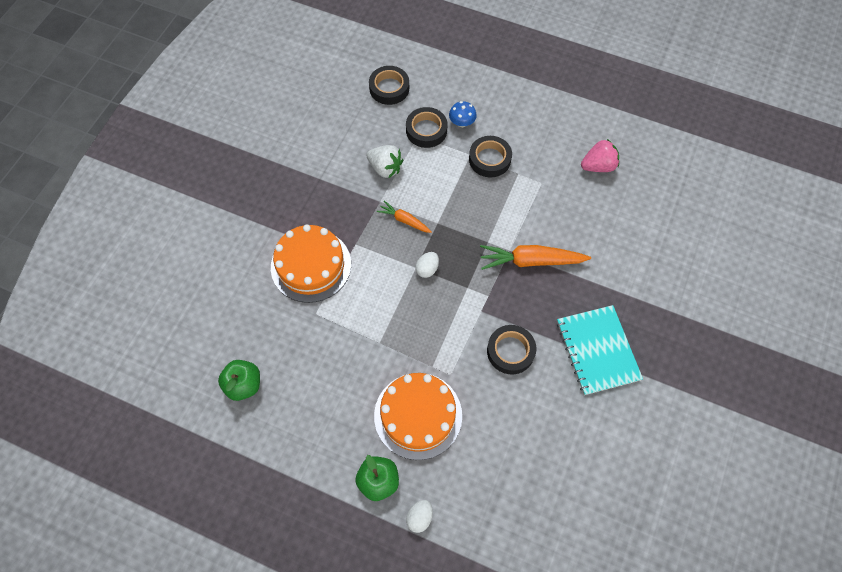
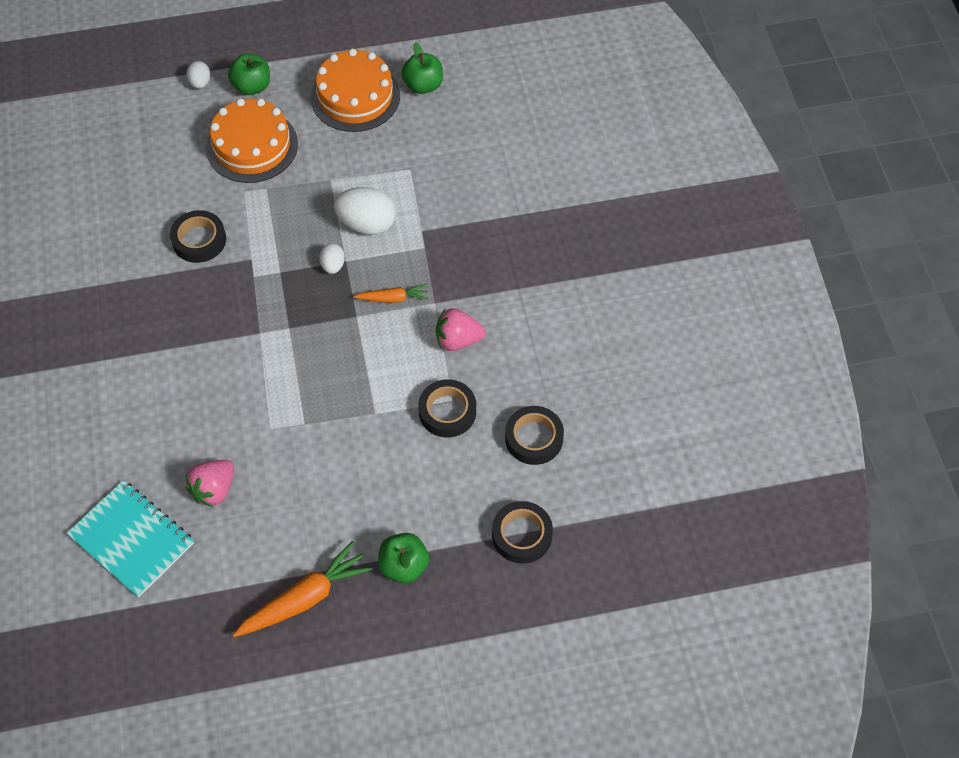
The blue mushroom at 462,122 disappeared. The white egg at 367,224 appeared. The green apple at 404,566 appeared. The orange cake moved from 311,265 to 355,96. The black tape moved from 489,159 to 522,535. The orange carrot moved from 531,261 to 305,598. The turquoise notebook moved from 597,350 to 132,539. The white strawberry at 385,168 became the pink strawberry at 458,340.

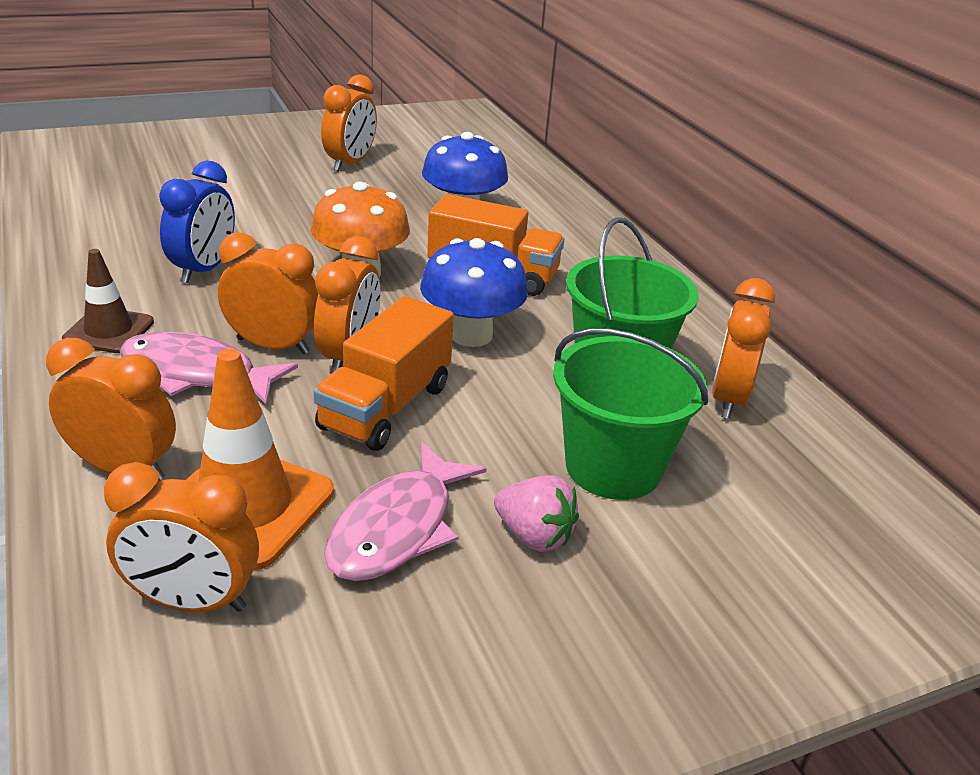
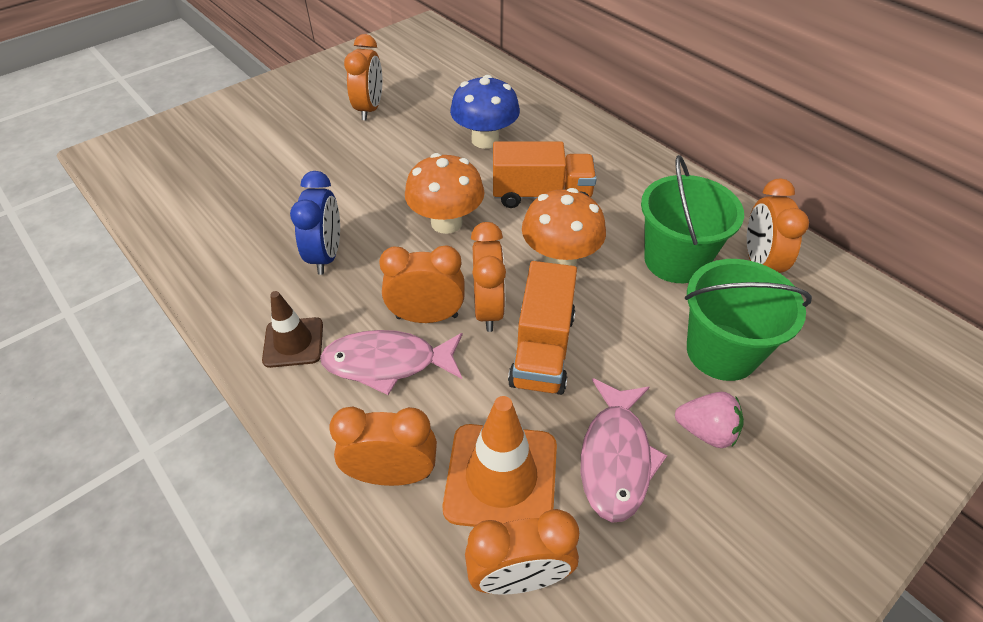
The blue mushroom at 471,335 became the orange mushroom at 560,259.

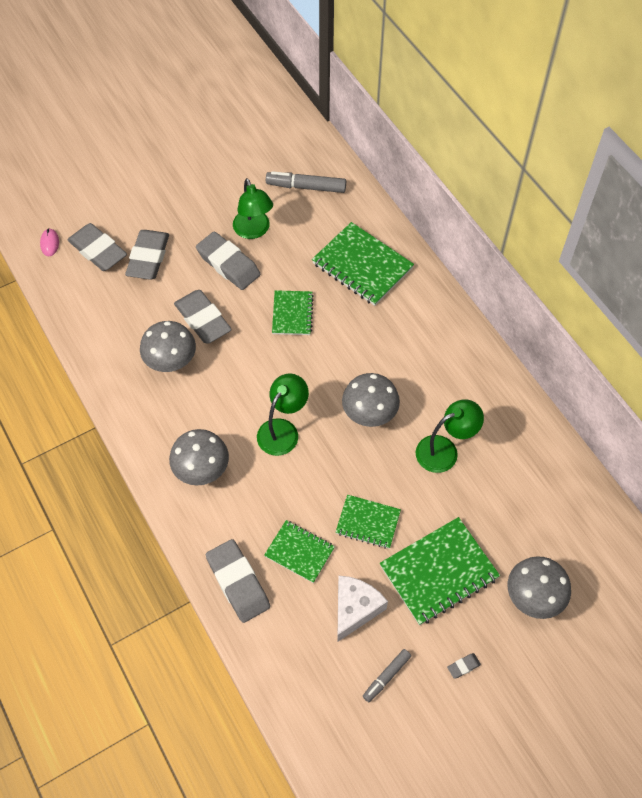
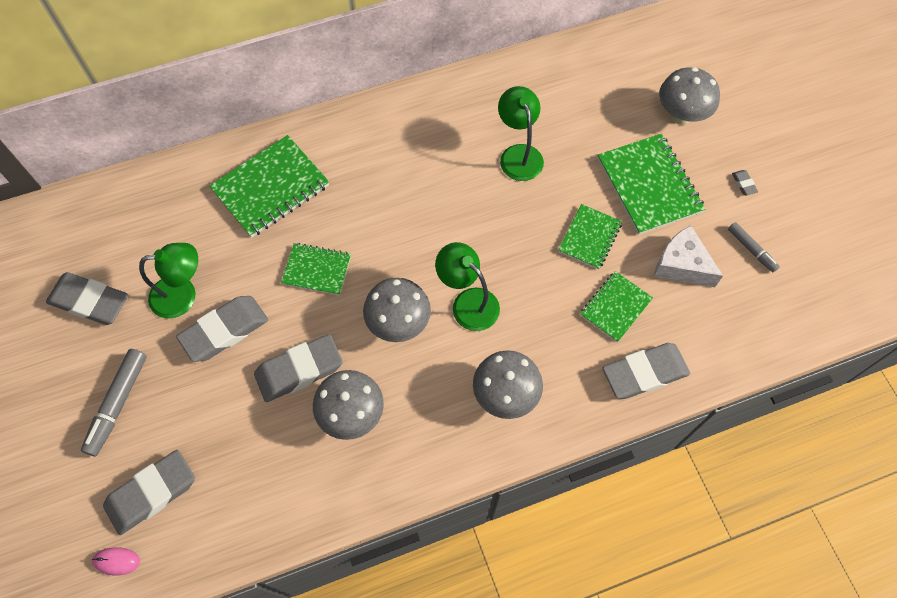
The grey eraser moved from 148,258 to 90,301. The grey marker moved from 306,187 to 118,404. The grey mushroom moved from 369,415 to 398,323.

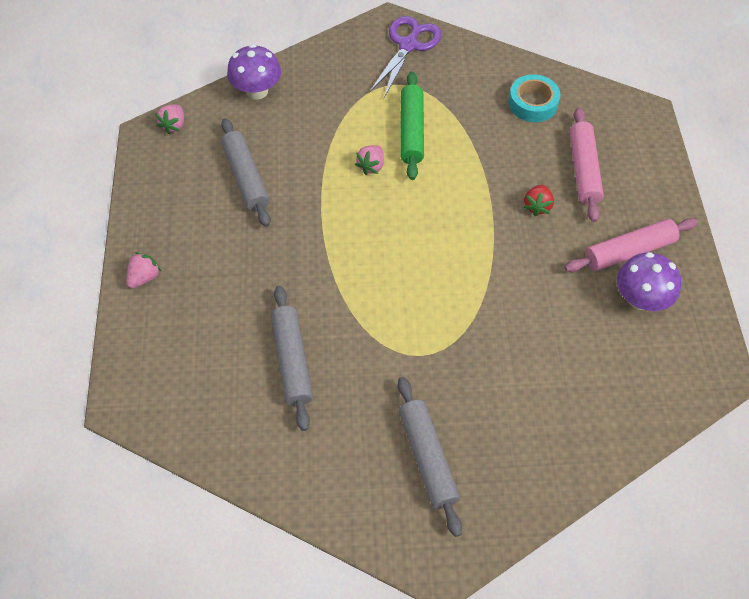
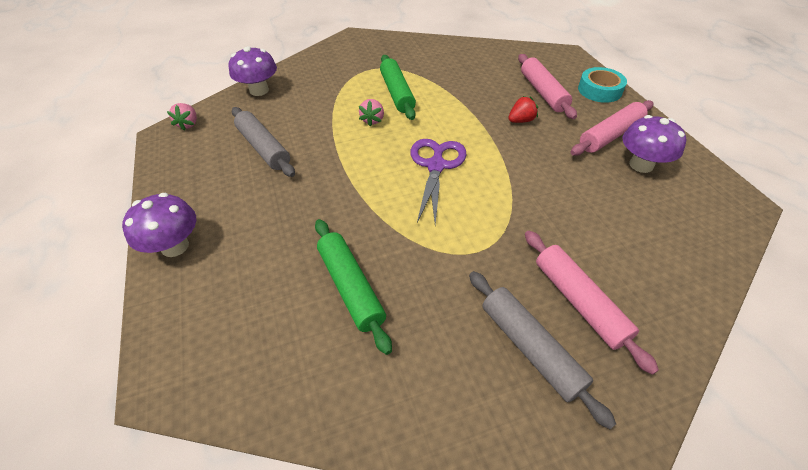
The pink rolling pin at 579,302 appeared. The purple scissors moved from 408,45 to 436,166. The turquoise tape moved from 532,103 to 599,90. The pink strawberry at 144,277 was replaced by the purple mushroom at 175,246. The grey rolling pin at 292,361 became the green rolling pin at 351,287. The red strawberry at 537,206 turned 120 degrees counterclockwise.

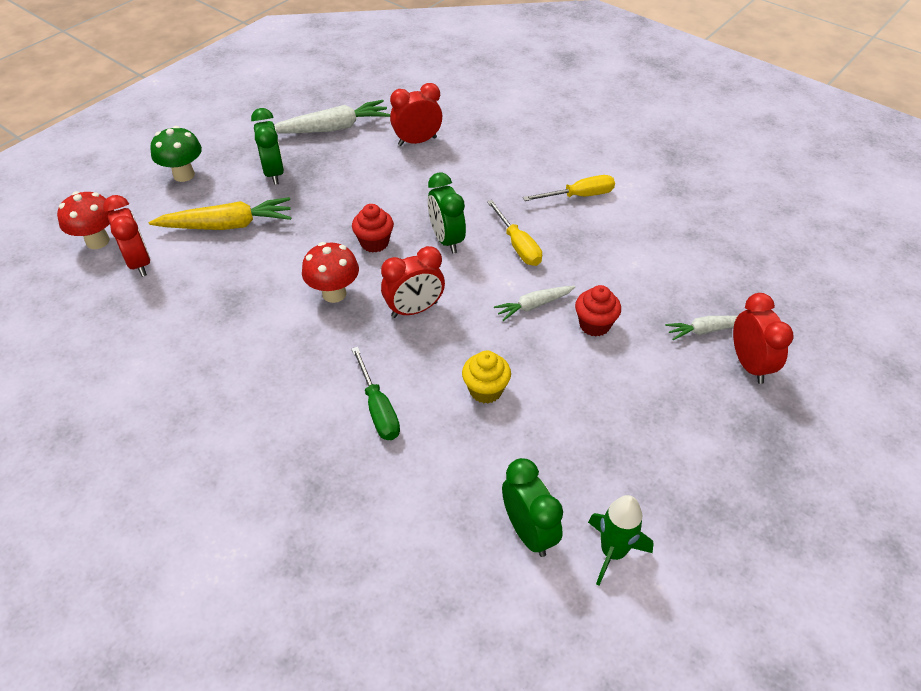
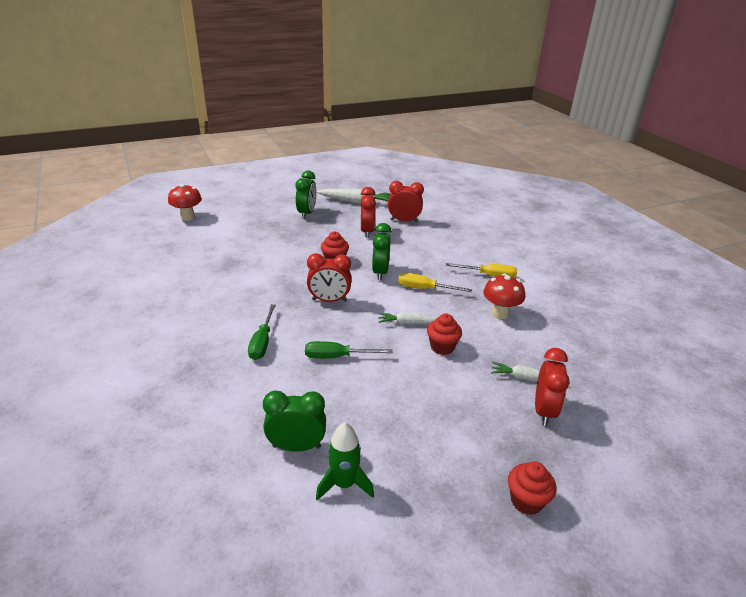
The yellow carrot at 227,225 disappeared. The green mushroom at 184,175 disappeared. The red cupcake at 526,501 appeared. The red clock moved from 139,263 to 367,232. The red mushroom moved from 334,293 to 500,314. The yellow cupcake at 485,390 was replaced by the green screwdriver at 337,357. The yellow screwdriver at 518,245 turned 105 degrees clockwise. The green clock at 528,531 turned 90 degrees counterclockwise.

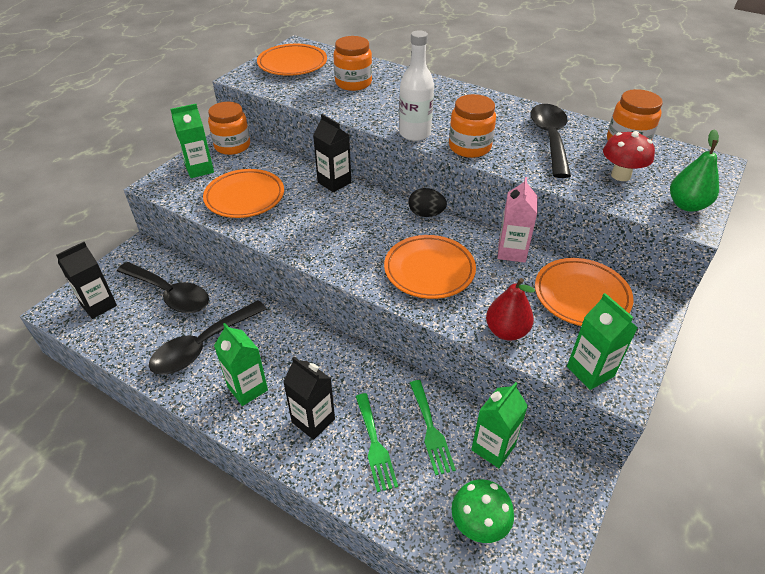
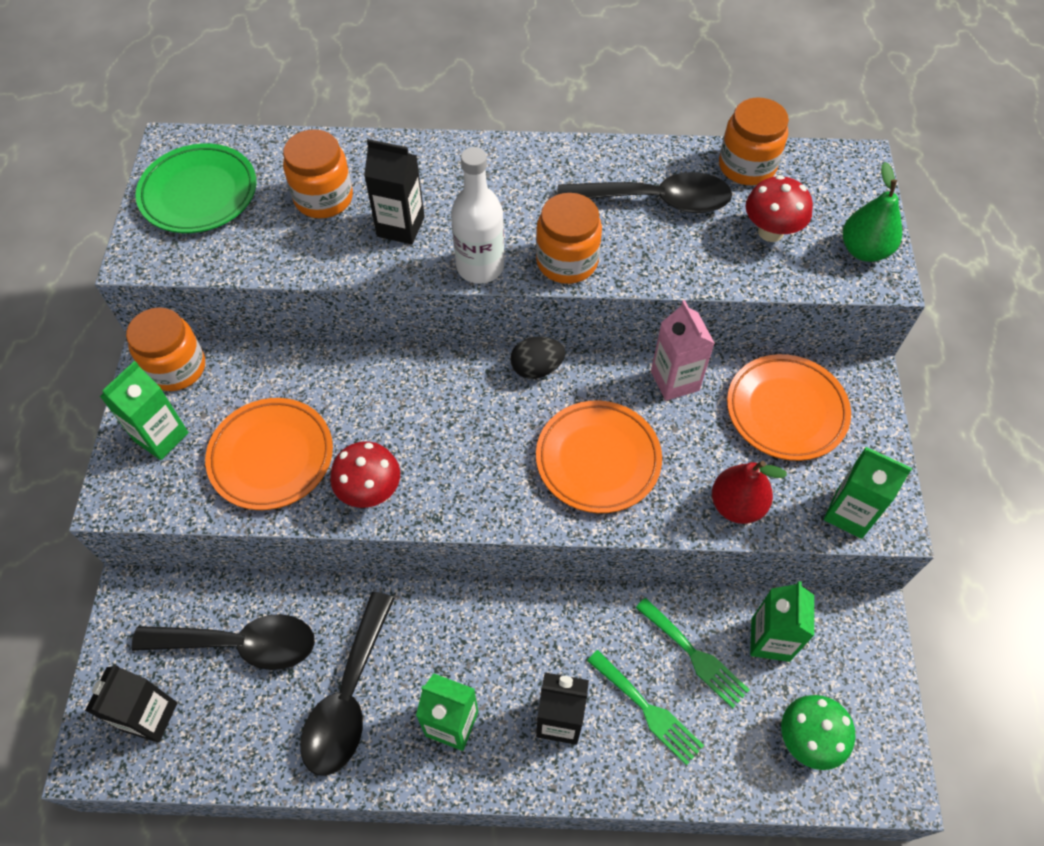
The red mushroom at 370,491 appeared. The black carton moved from 334,182 to 400,227. The orange plate at 292,64 became the green plate at 199,194. The black spoon at 550,139 turned 120 degrees clockwise.

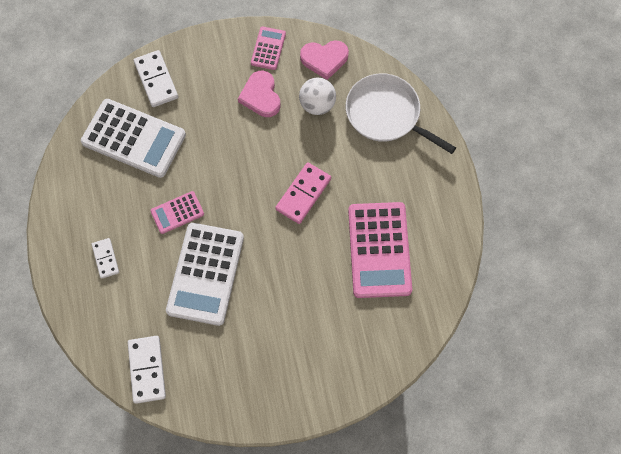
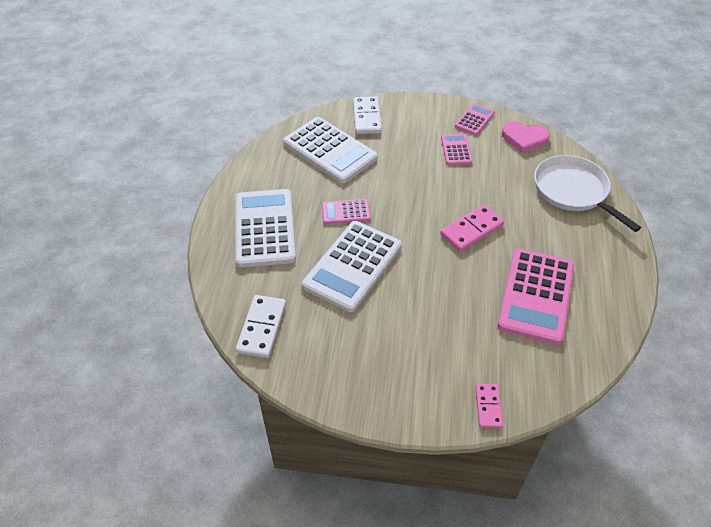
The white ball at 317,105 disappeared. The pink domino at 488,406 appeared. The white domino at 106,258 was replaced by the white calculator at 265,228. The pink heart at 261,96 was replaced by the pink calculator at 456,149.

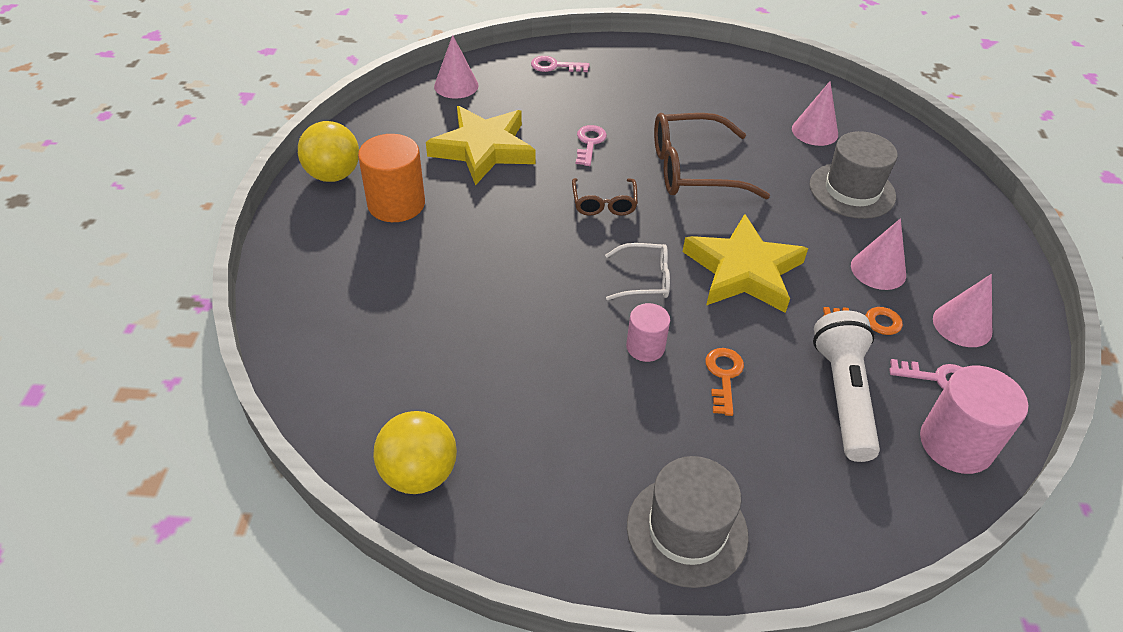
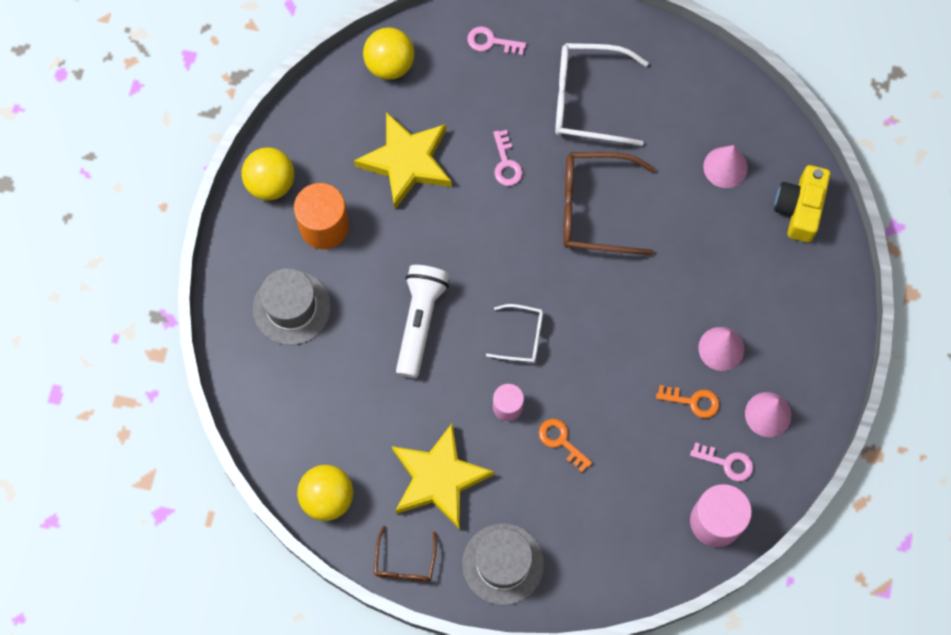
The white glasses at 586,100 appeared. The yellow camera at 799,208 appeared. The brown glasses moved from 604,204 to 405,563. The yellow star moved from 743,271 to 438,478. The grey hat moved from 852,190 to 292,308. The white flashlight moved from 843,395 to 420,322. The pink cone at 456,85 was replaced by the yellow ball at 390,64. The pink key at 589,143 turned 150 degrees clockwise. The orange key at 724,376 turned 60 degrees counterclockwise.

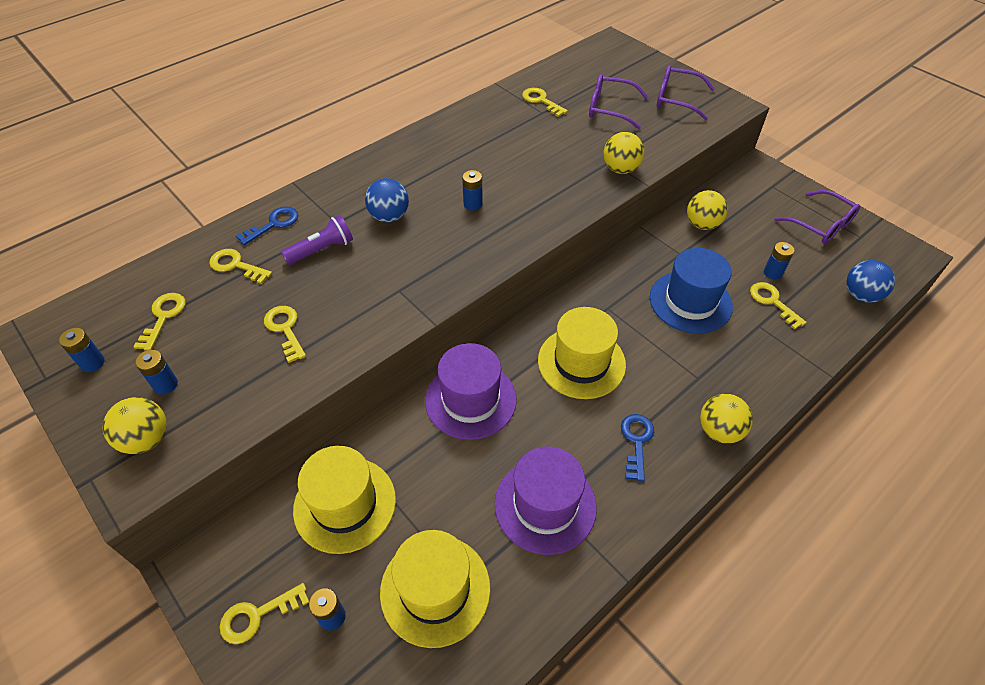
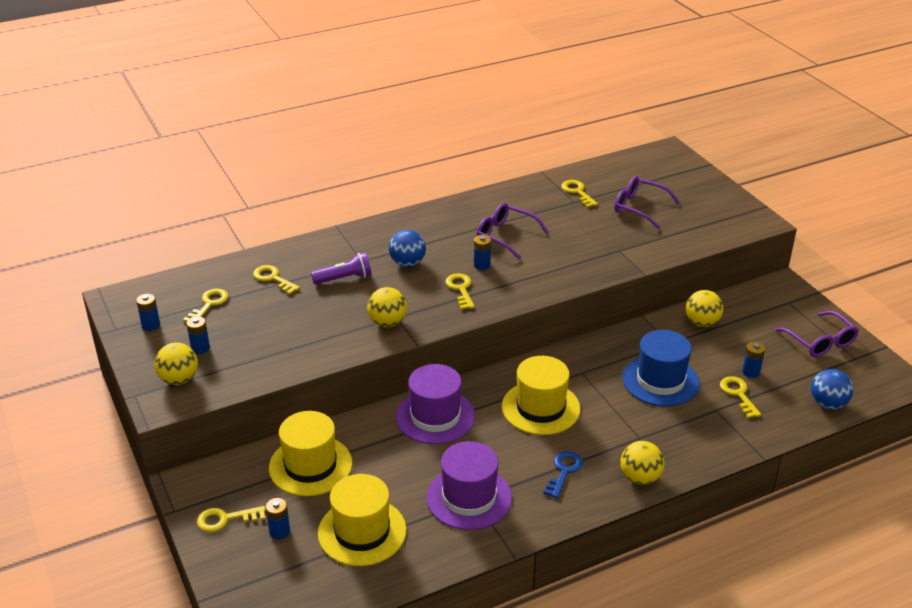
The blue key at 273,224 disappeared. The yellow key moved from 285,329 to 460,289. The yellow ball moved from 620,169 to 387,322. The purple glasses moved from 676,99 to 505,236.

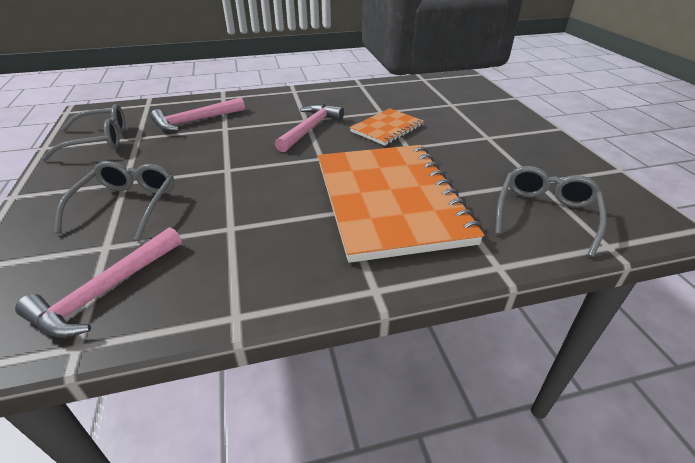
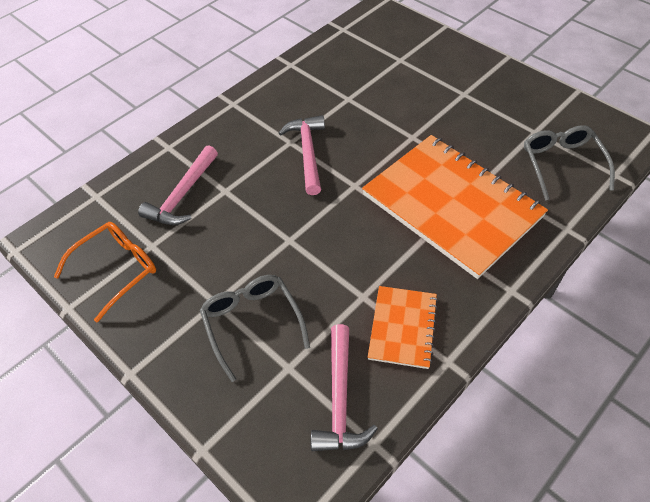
The orange notebook moved from 387,128 to 403,328. The grey glasses at 98,141 became the orange glasses at 116,270.

